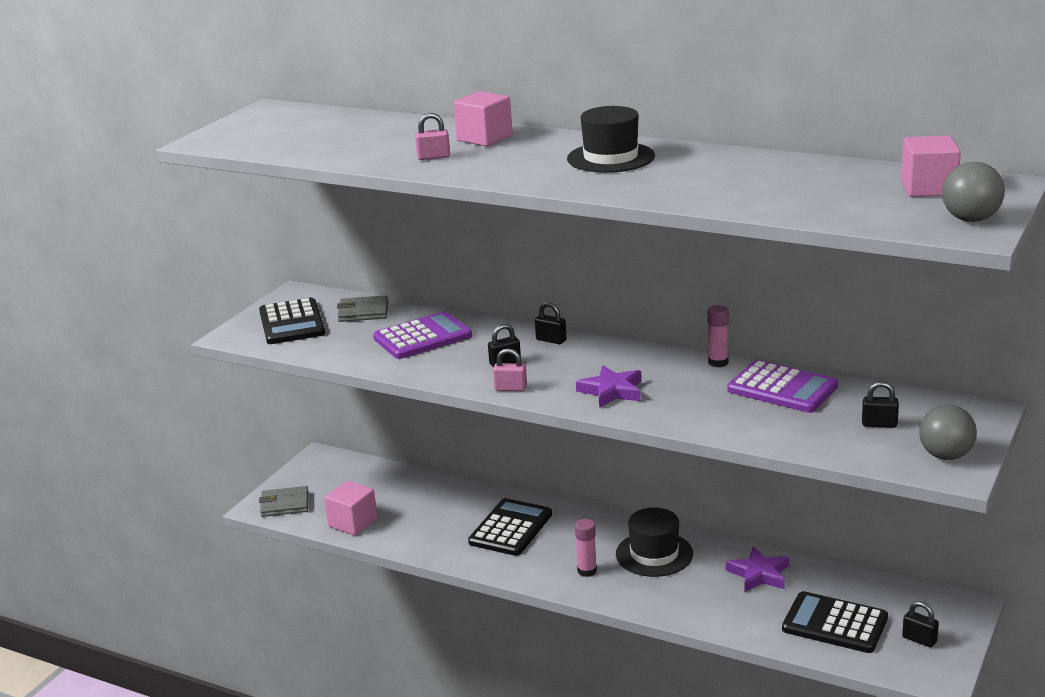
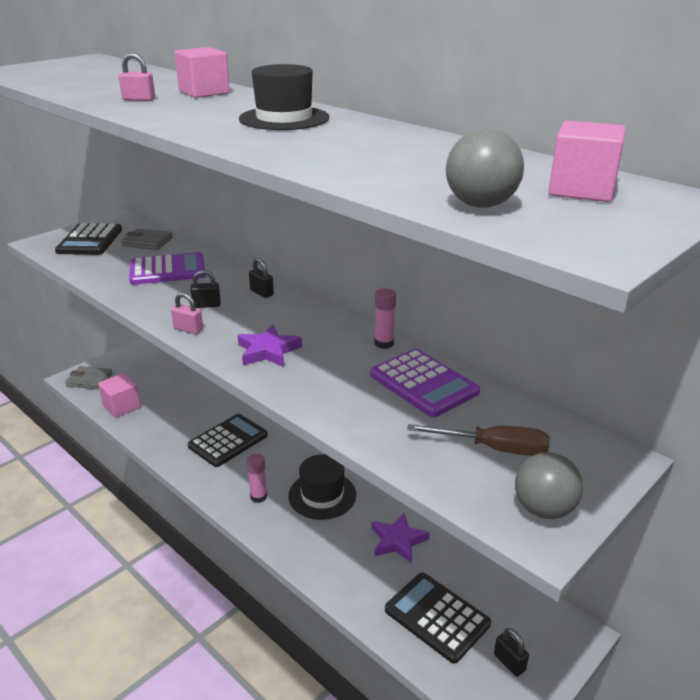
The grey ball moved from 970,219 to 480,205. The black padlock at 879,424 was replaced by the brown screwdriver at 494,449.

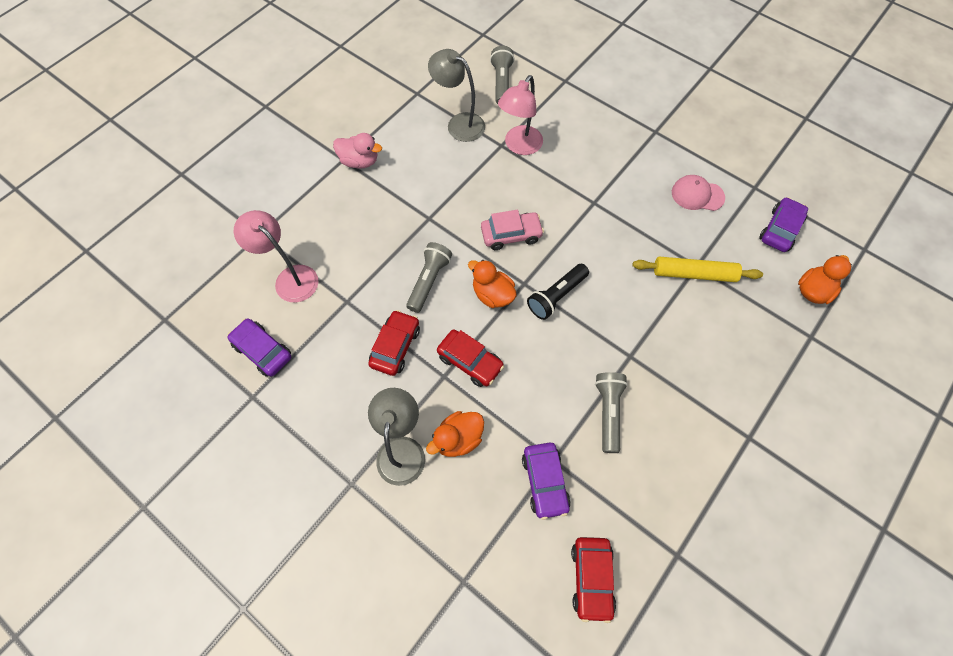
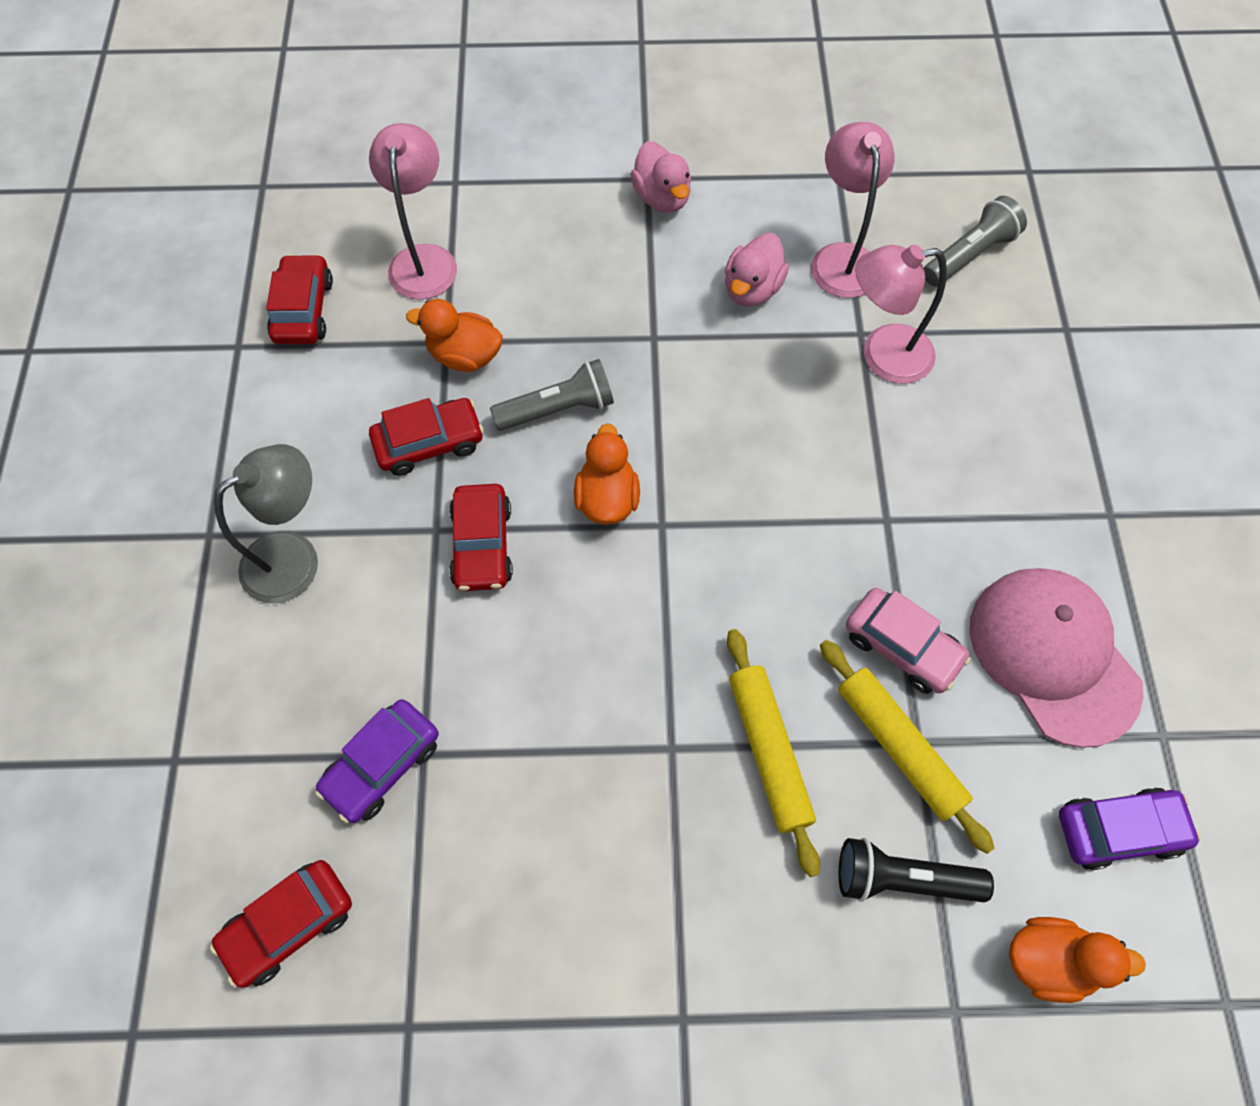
The grey flashlight at 608,412 disappeared. The pink duck at 752,289 appeared. The yellow rolling pin at 769,752 appeared. The orange duck moved from 458,439 to 465,355. The pink car moved from 511,235 to 902,646. The black flashlight moved from 556,296 to 902,878. The purple car at 263,351 became the red car at 303,310. The grey lamp at 459,123 became the pink lamp at 841,258. The pink cap at 697,195 changed to 1.76 times the size.

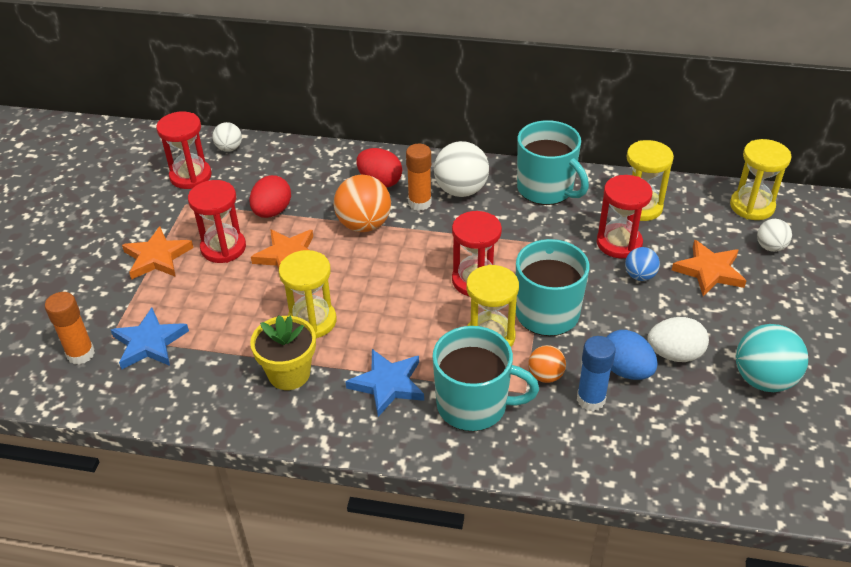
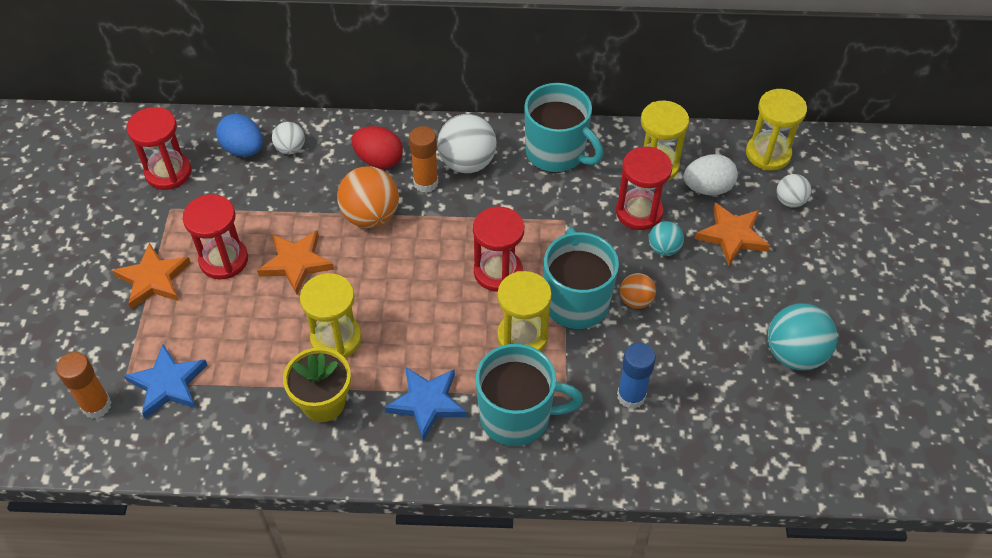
The red egg at 272,212 disappeared. The white ball moved from 229,148 to 290,149. The orange ball moved from 545,376 to 635,301. The blue egg moved from 626,370 to 243,149. The white egg moved from 674,354 to 707,188. The blue ball at 640,276 became the turquoise ball at 664,249.

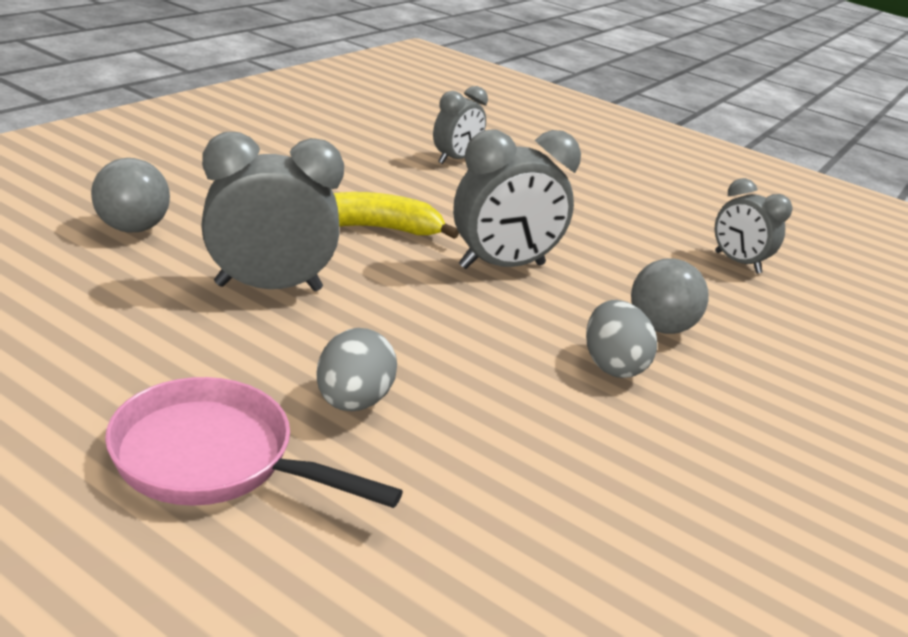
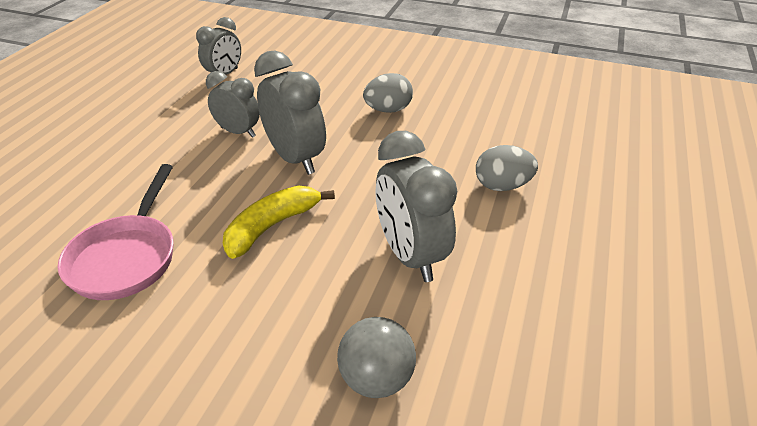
The grey ball at 659,327 disappeared. The pink pan moved from 214,459 to 127,257. The grey clock moved from 455,159 to 238,132. The yellow banana at 378,228 turned 60 degrees clockwise.

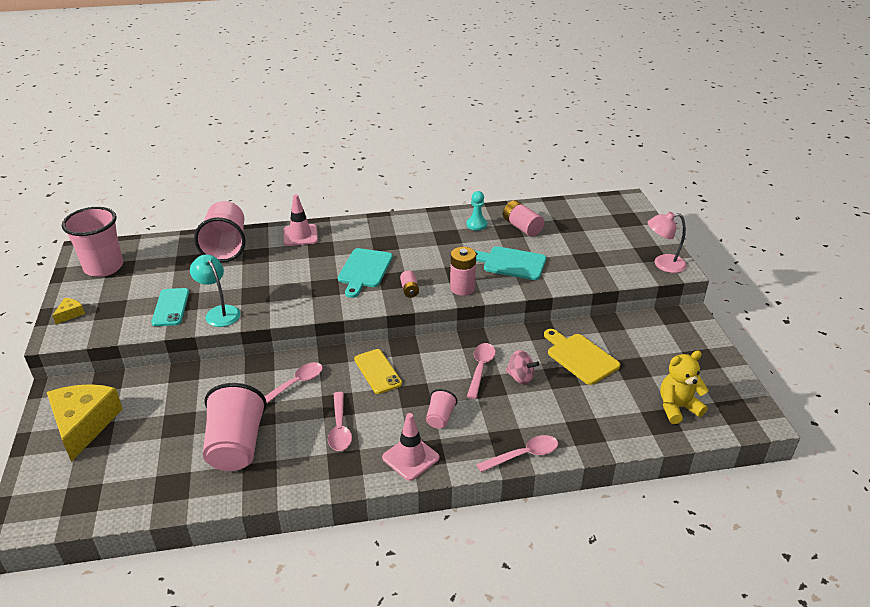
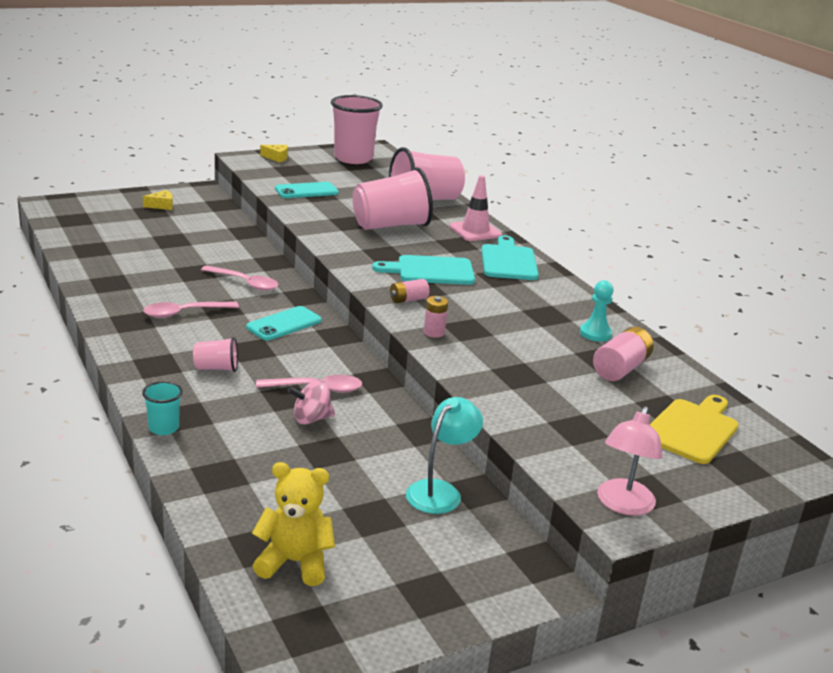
The pink traffic cone at 410,458 disappeared. The turquoise lamp moved from 219,312 to 440,491. The pink cup moved from 236,446 to 391,226. The turquoise cutting board moved from 511,263 to 508,261. The yellow cutting board moved from 580,357 to 692,429. The pink spoon at 523,455 was replaced by the turquoise cup at 163,428. The yellow phone at 378,371 became the turquoise phone at 284,324. The pink spinning top at 520,377 turned 60 degrees clockwise. The pink lamp at 663,264 turned 135 degrees counterclockwise. The yellow teddy bear at 677,407 turned 45 degrees counterclockwise. The yellow cheese at 84,424 changed to 0.42 times the size. The pink battery at 462,288 changed to 0.61 times the size.

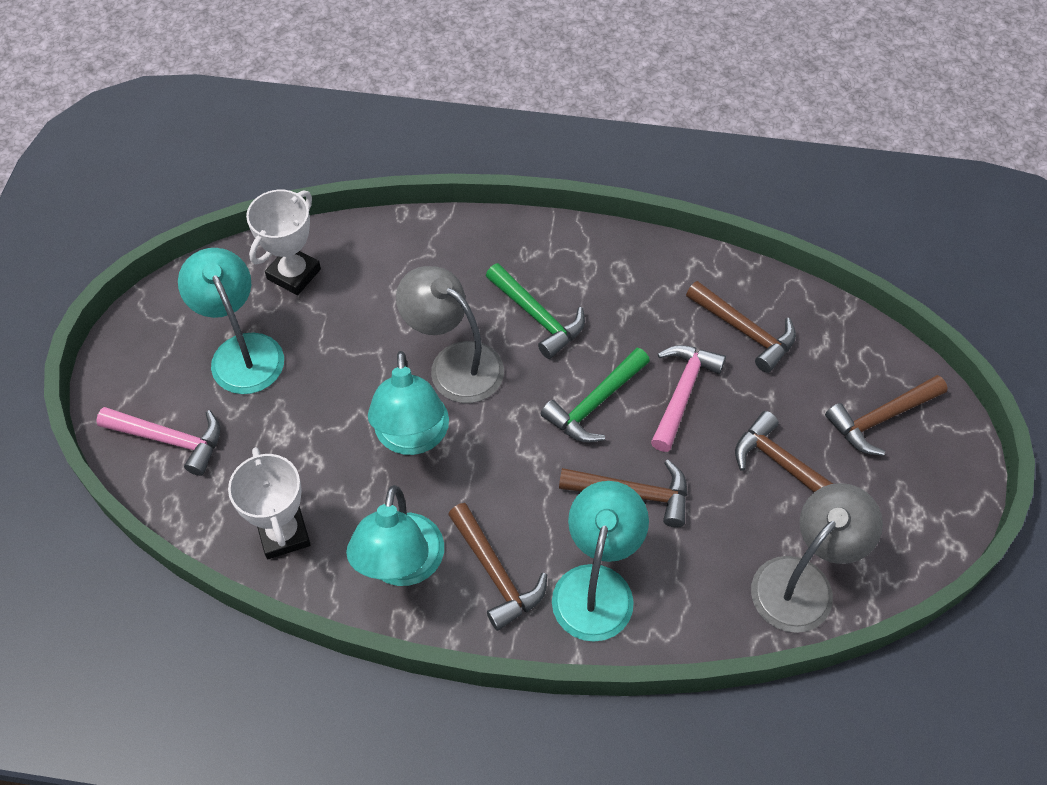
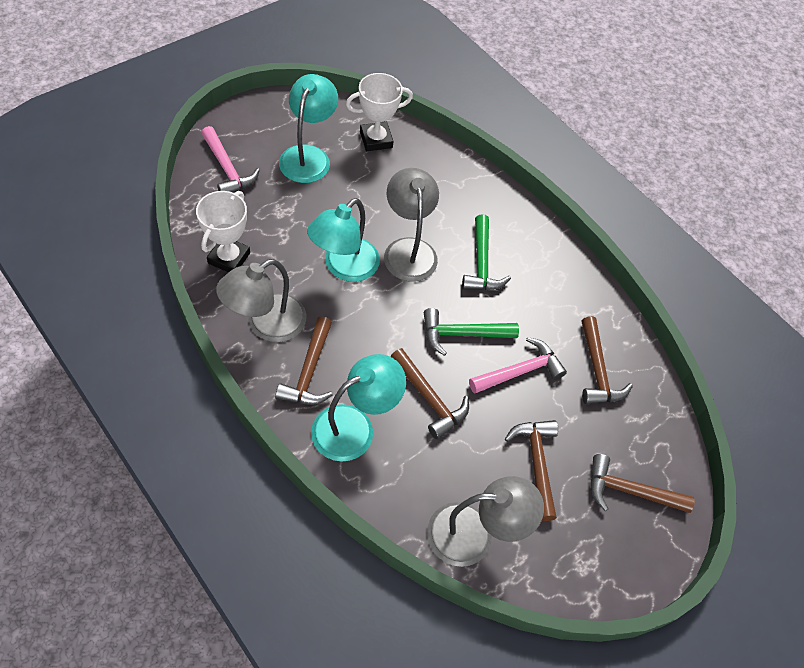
The turquoise lamp at 401,566 became the grey lamp at 266,324.

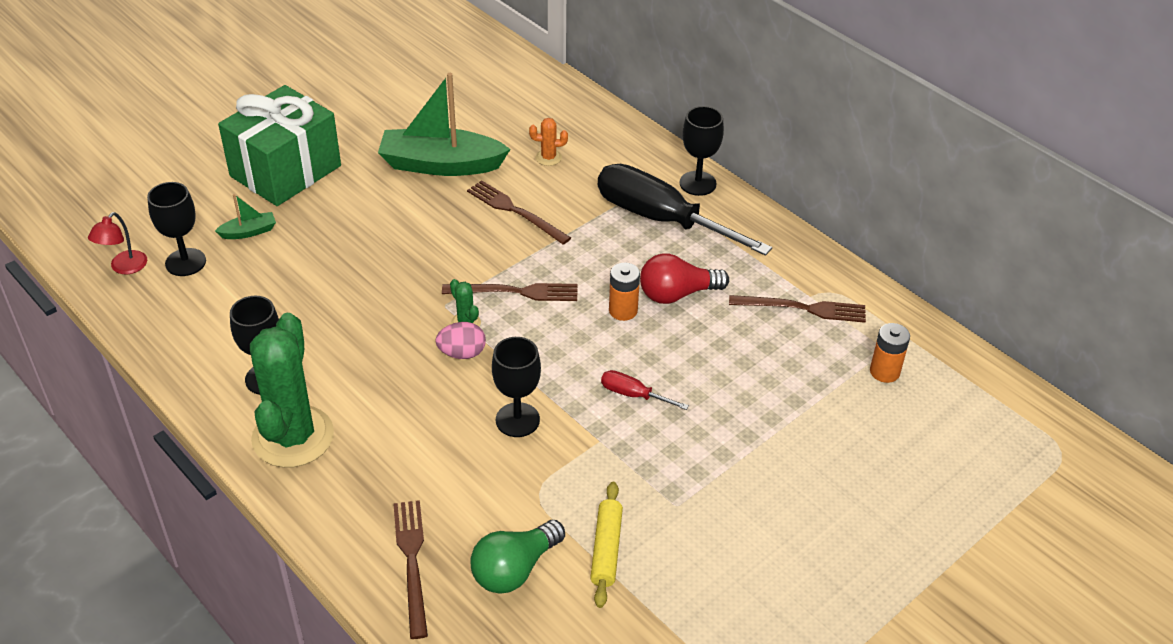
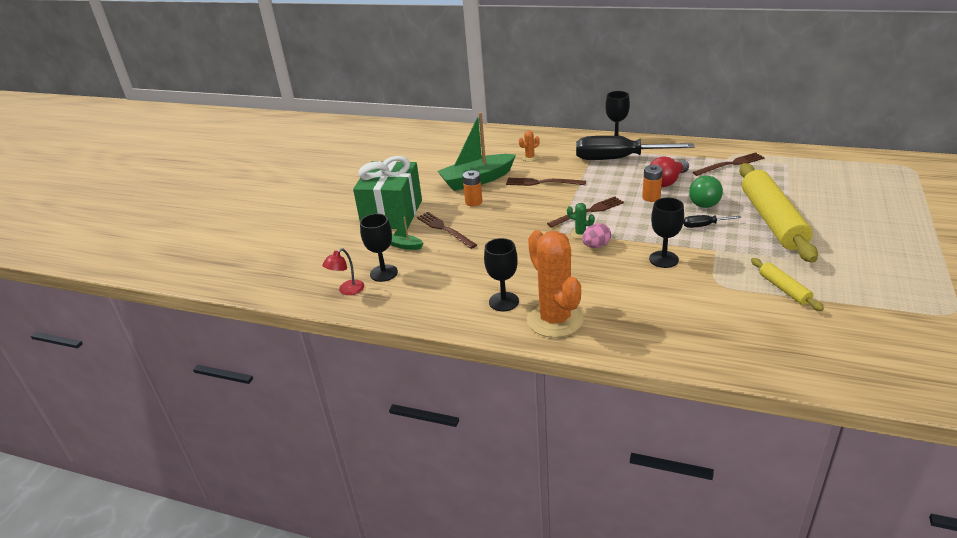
The yellow rolling pin at 772,220 appeared. The brown fork moved from 412,563 to 445,229. The green light bulb moved from 514,569 to 704,201. The orange battery moved from 884,372 to 473,202. The green cactus at 293,437 became the orange cactus at 555,320. The red screwdriver at 633,395 became the black screwdriver at 704,225. The red lamp at 124,267 turned 45 degrees clockwise. The green boat at 249,232 turned 105 degrees counterclockwise.

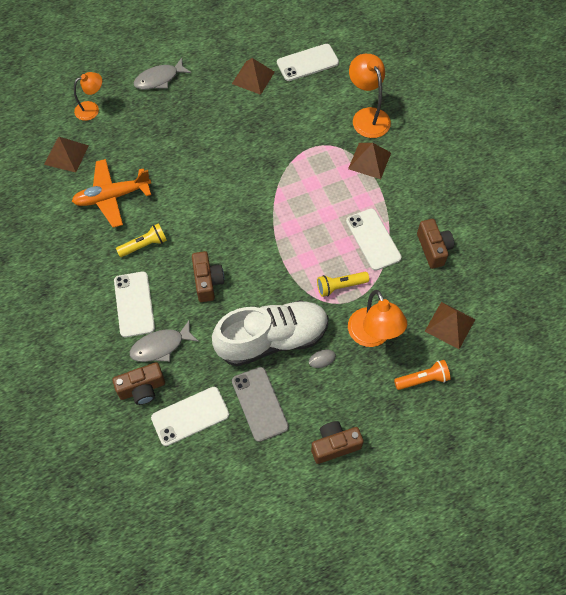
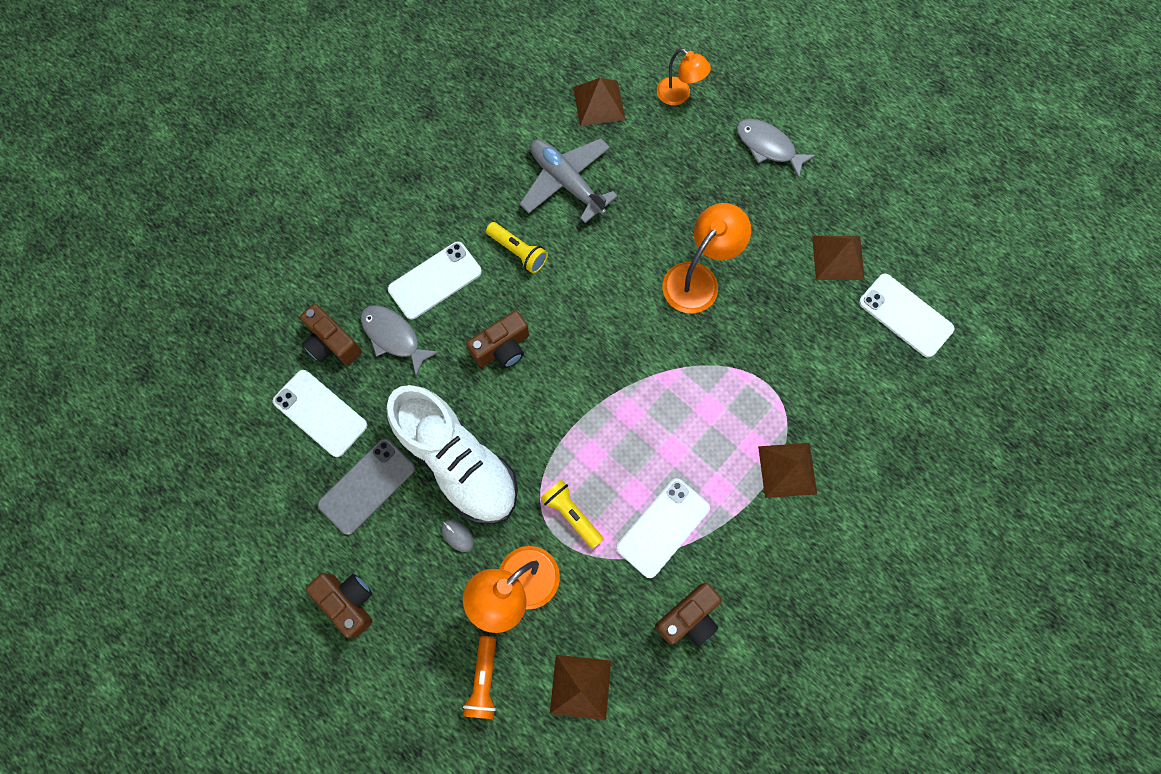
The orange lamp moved from 367,116 to 698,279. The orange plane at 112,197 became the grey plane at 567,182. The orange flashlight at 422,379 turned 45 degrees clockwise.

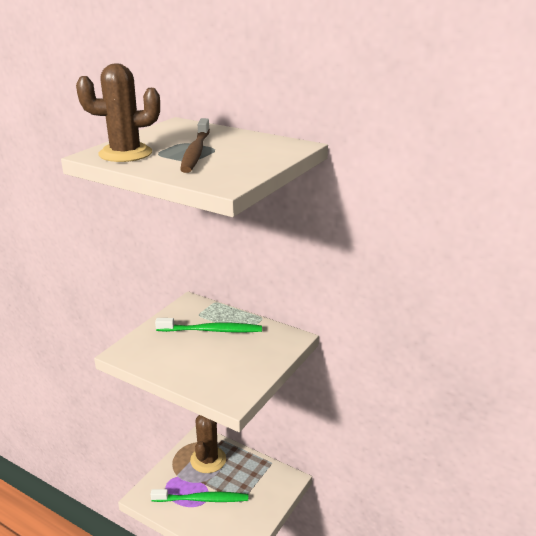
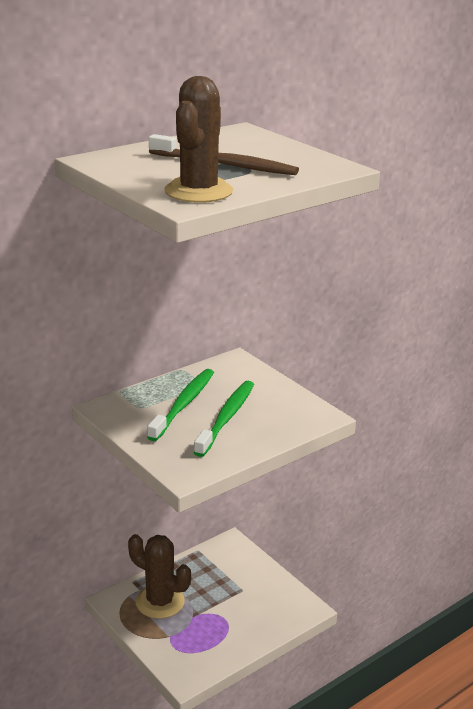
The green toothbrush moved from 202,499 to 226,418.

